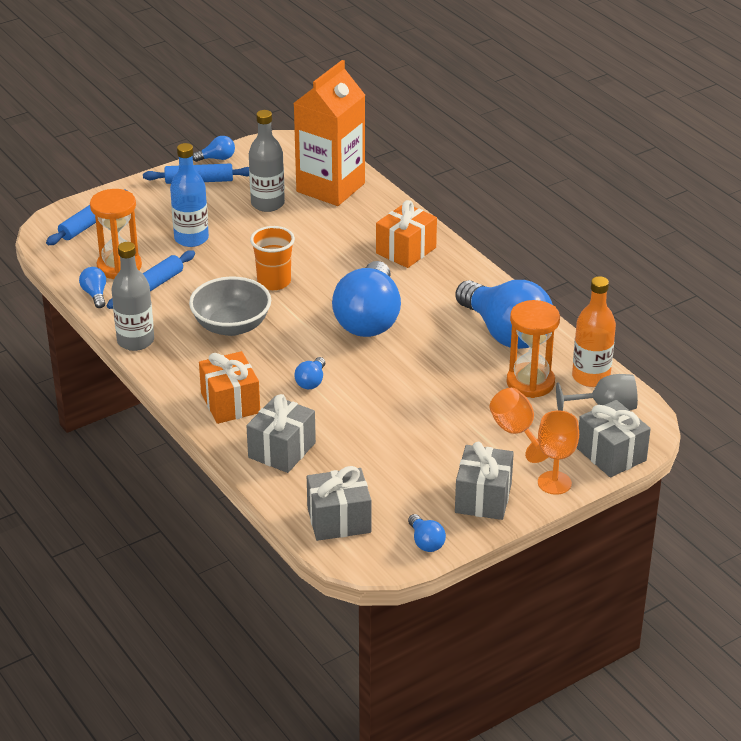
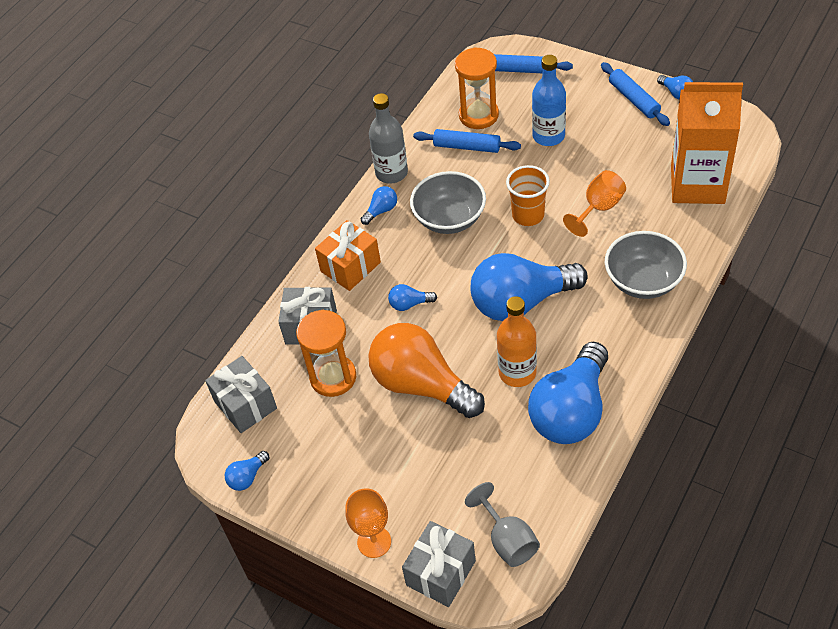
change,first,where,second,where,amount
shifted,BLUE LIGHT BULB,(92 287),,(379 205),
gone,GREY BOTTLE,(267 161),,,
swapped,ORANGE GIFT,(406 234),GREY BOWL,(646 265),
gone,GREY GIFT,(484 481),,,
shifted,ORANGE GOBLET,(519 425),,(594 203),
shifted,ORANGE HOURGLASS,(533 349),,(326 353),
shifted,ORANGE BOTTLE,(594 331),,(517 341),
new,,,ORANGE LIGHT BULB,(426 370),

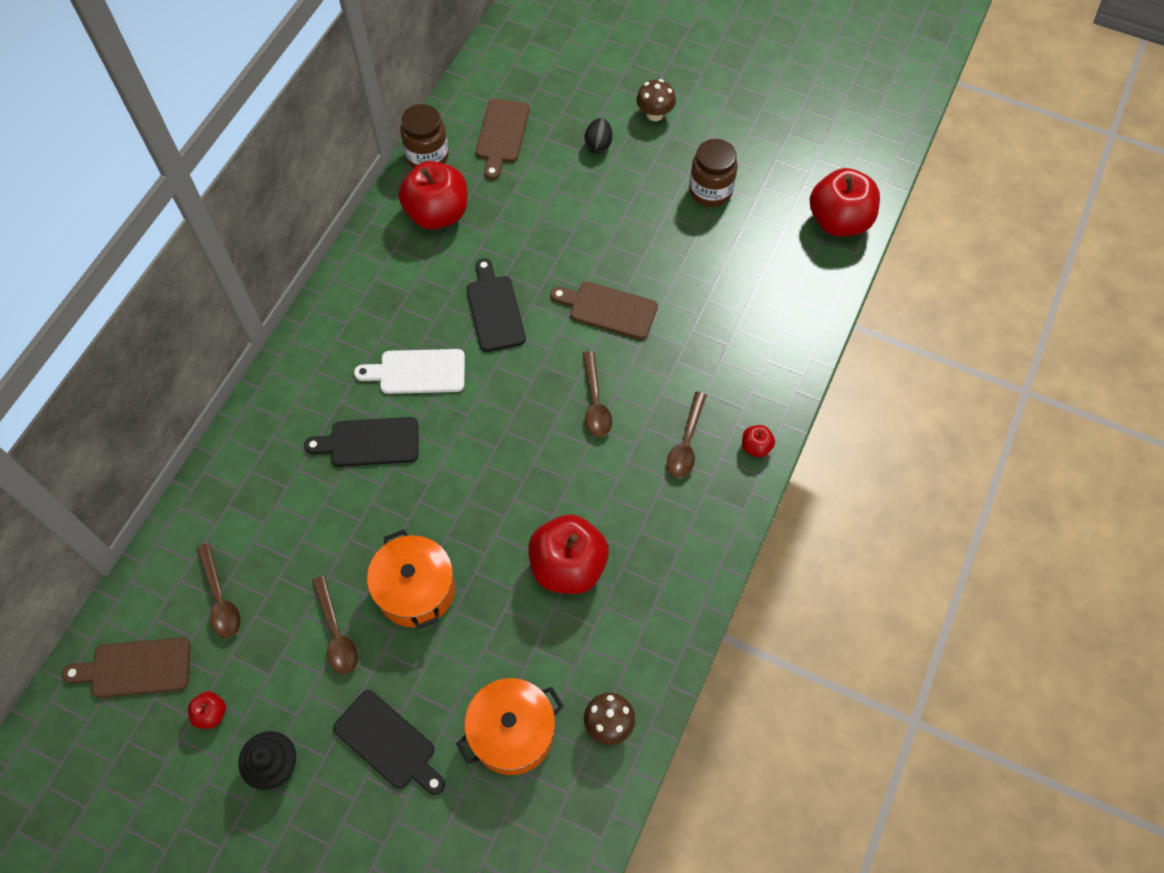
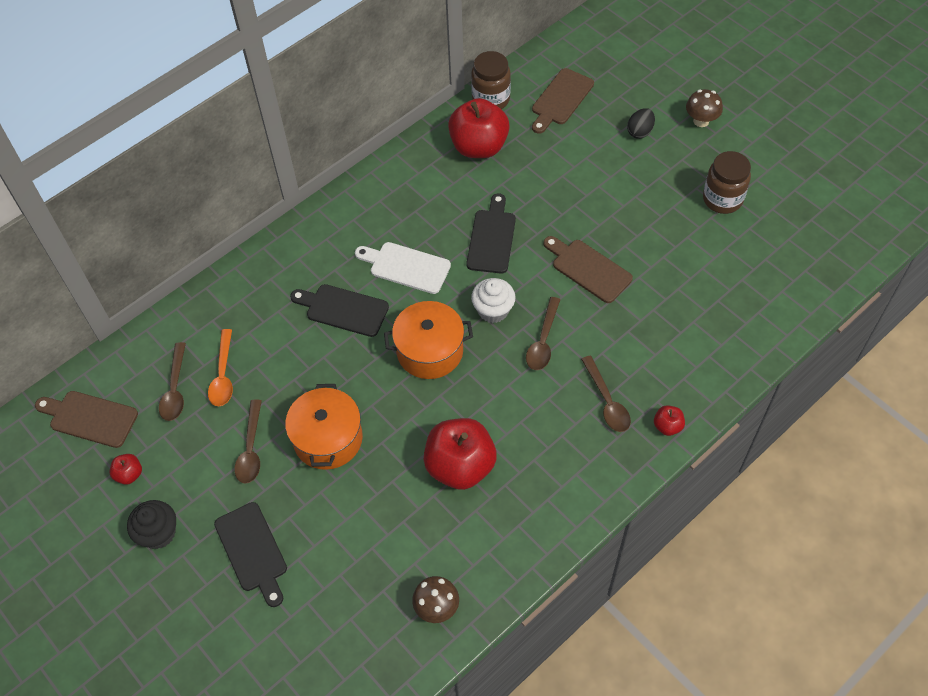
change,first,where,second,where,amount
shifted,ORANGE POT,(510 726),,(428 340),
rotated,BROWN SPOON,(687 435),,(606 394),60 degrees counterclockwise
gone,RED APPLE,(845 202),,,
new,,,ORANGE SPOON,(220 367),
new,,,WHITE CUPCAKE,(493 300),

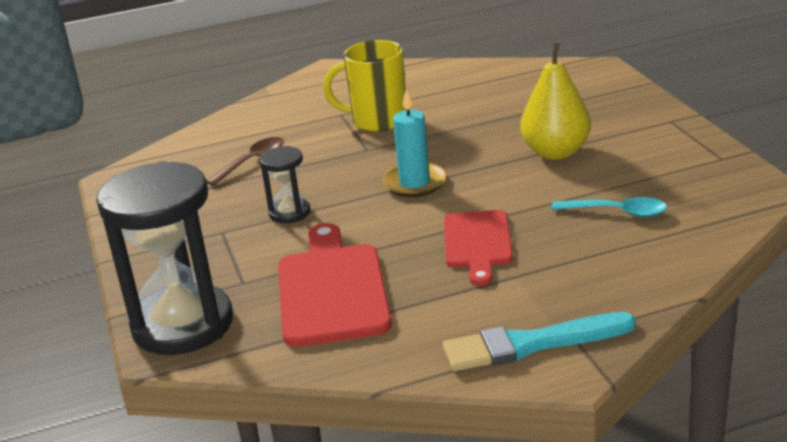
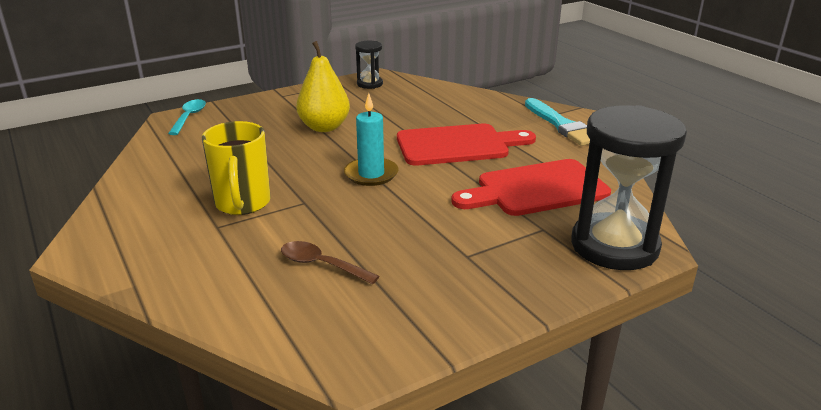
change,first,where,second,where,amount
shifted,BLACK HOURGLASS,(285 184),,(369 65),
scaled,RED CUTTING BOARD,(478 248),,(466 145),x1.52
shifted,TURQUOISE SPOON,(609 207),,(187 117),

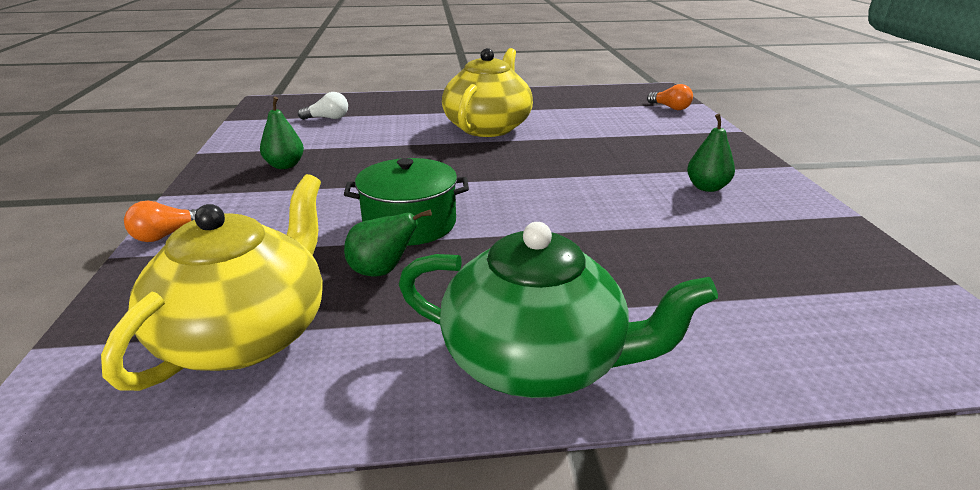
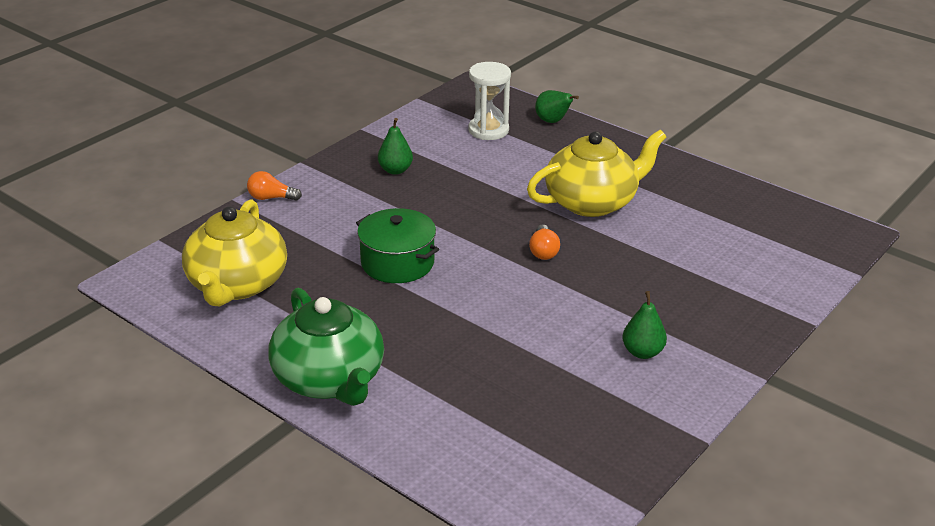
change,first,where,second,where,amount
rotated,YELLOW TEAPOT,(212 282),,(234 252),120 degrees clockwise
swapped,WHITE LIGHT BULB,(323 106),WHITE HOURGLASS,(489 101),
shifted,GREEN PEAR,(388 243),,(557 106),
shifted,ORANGE LIGHT BULB,(670 97),,(544 242),

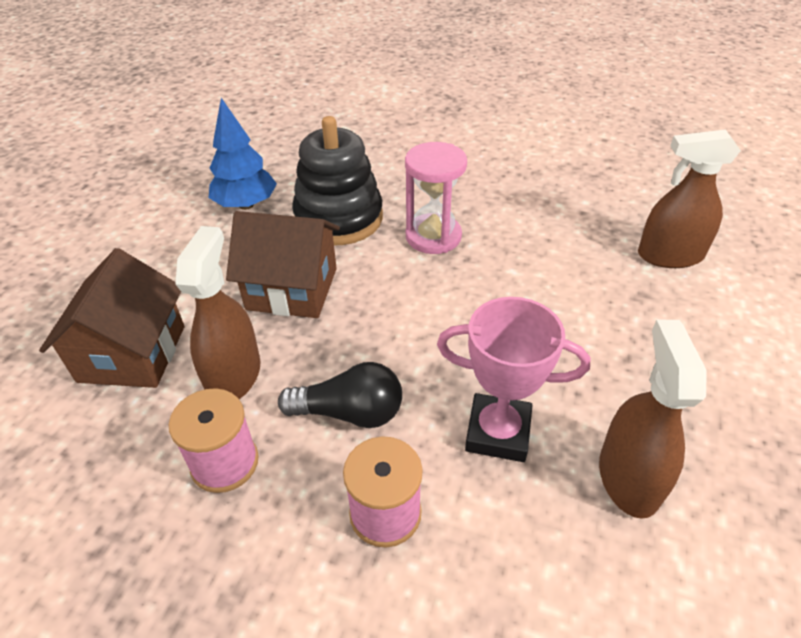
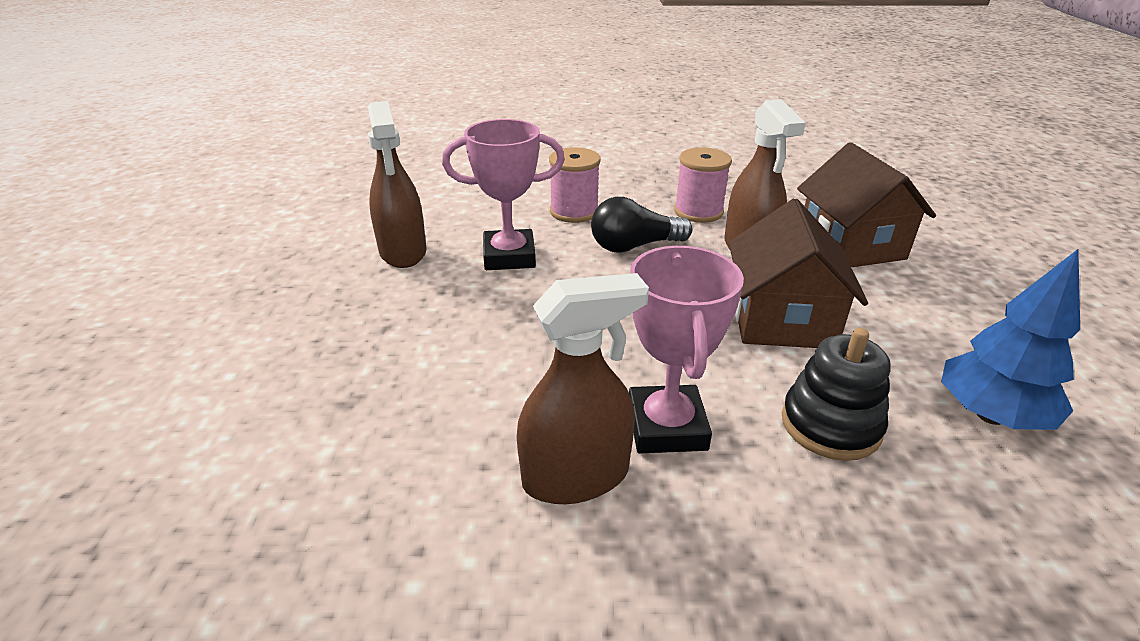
change,first,where,second,where,amount
rotated,BROWN HOUSE,(283 264),,(798 273),75 degrees counterclockwise
scaled,BLACK STACKING TOY,(337 180),,(836 394),x0.65
swapped,PINK HOURGLASS,(436 198),PINK TROPHY,(686 349),
shifted,BROWN SPRAY BOTTLE,(689 199),,(583 388),

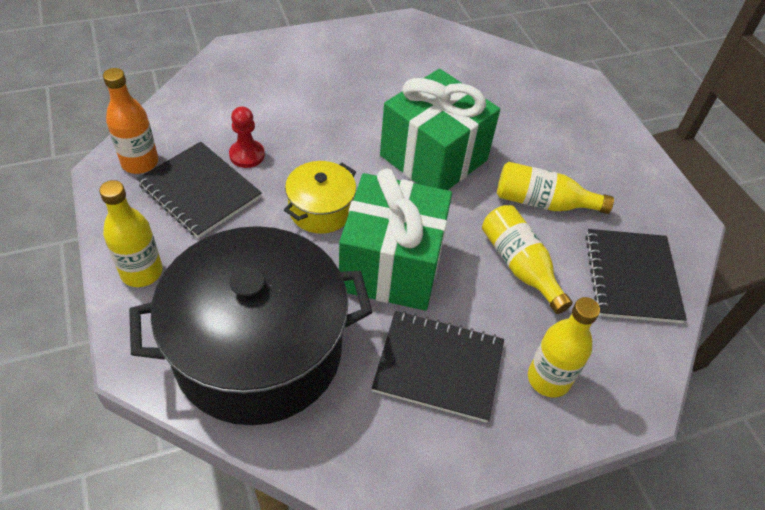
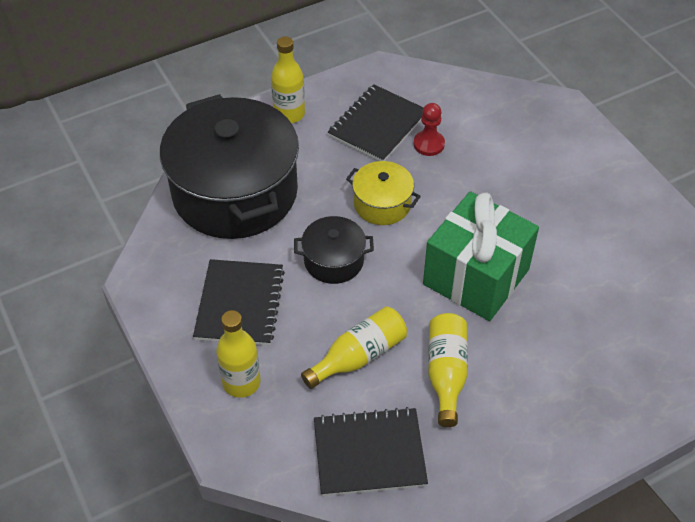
change,first,where,second,where,amount
gone,ORANGE BOTTLE,(130 121),,,
swapped,GREEN GIFT,(395 239),BLACK POT,(334 250),

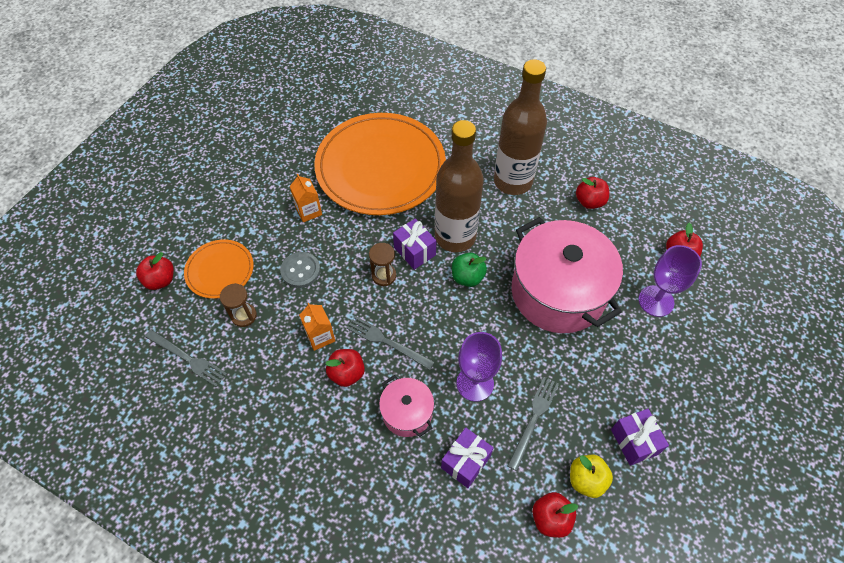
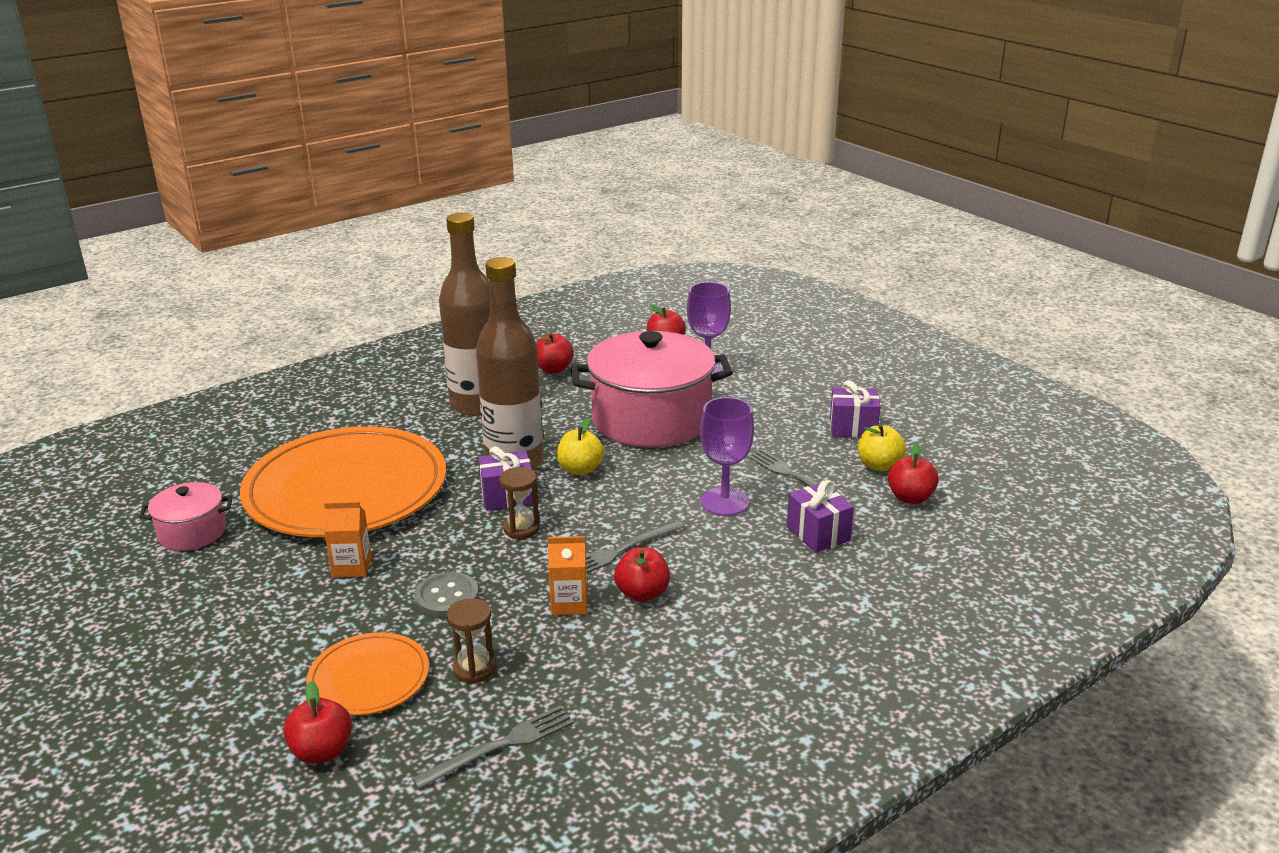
change,first,where,second,where,amount
shifted,PINK POT,(406 406),,(186 516),
repainted,GREEN APPLE,(469 270),YELLOW APPLE,(580 446),

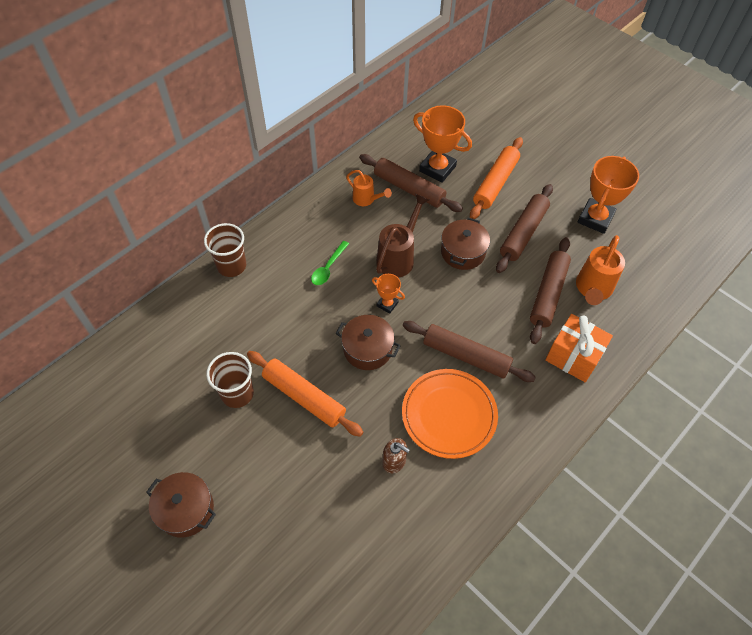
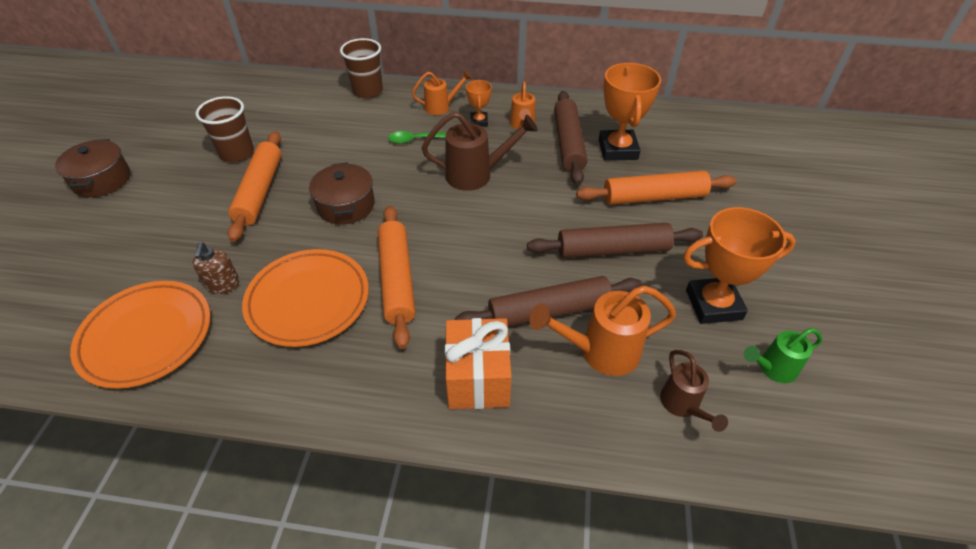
change,first,where,second,where,amount
shifted,ORANGE TROPHY,(388 294),,(479 103),
repainted,BROWN ROLLING PIN,(469 351),ORANGE ROLLING PIN,(396 277),
gone,BROWN POT,(465 243),,,
new,,,ORANGE PLATE,(140 335),
new,,,ORANGE WATERING CAN,(442 92),
new,,,BROWN WATERING CAN,(694 391),
new,,,GREEN WATERING CAN,(783 355),

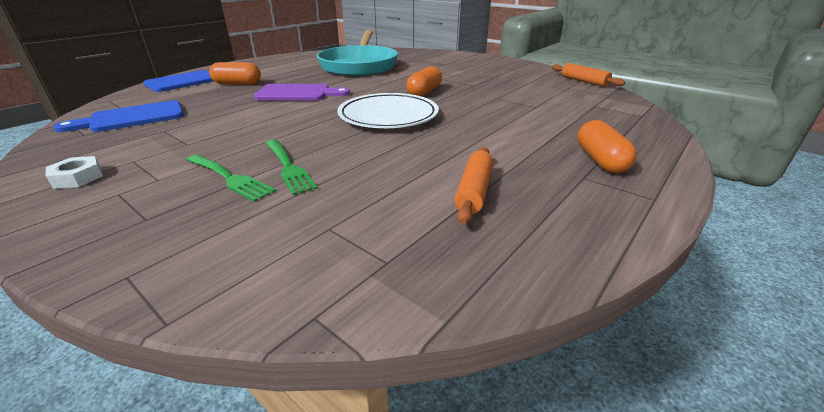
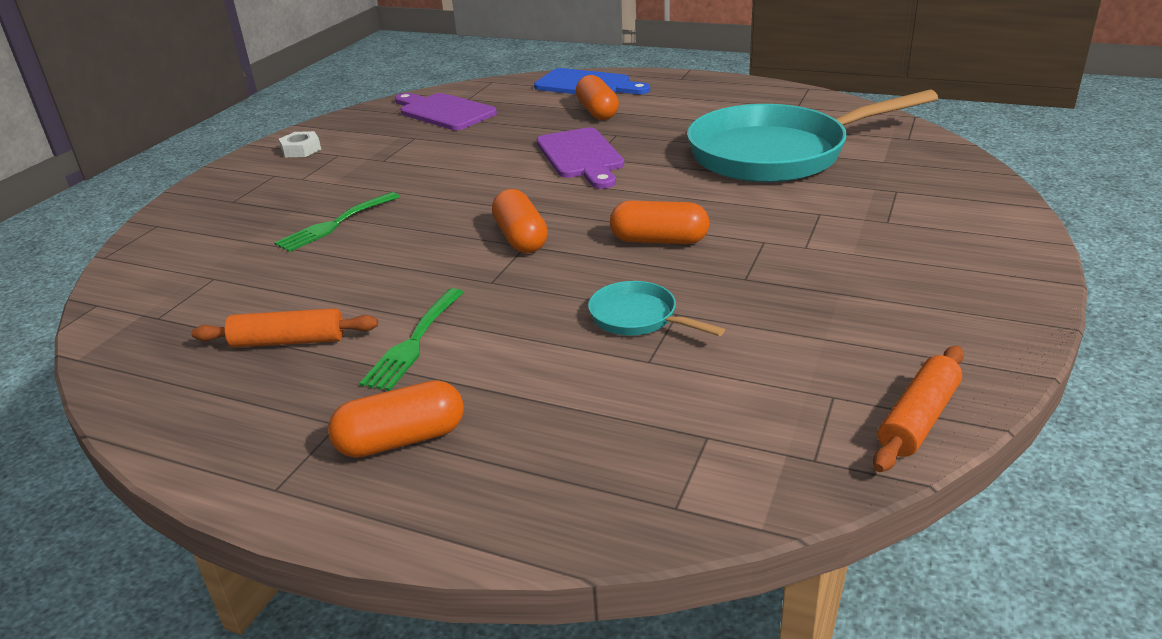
change,first,where,second,where,amount
repainted,BLUE CUTTING BOARD,(118 116),PURPLE CUTTING BOARD,(446 111),
shifted,GREEN FORK,(231 178),,(411 339),
swapped,WHITE PLATE,(388 110),ORANGE CAPSULE,(520 221),
new,,,TURQUOISE PAN,(656 308),

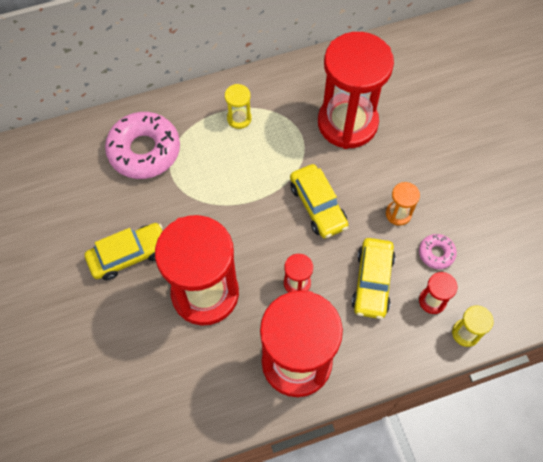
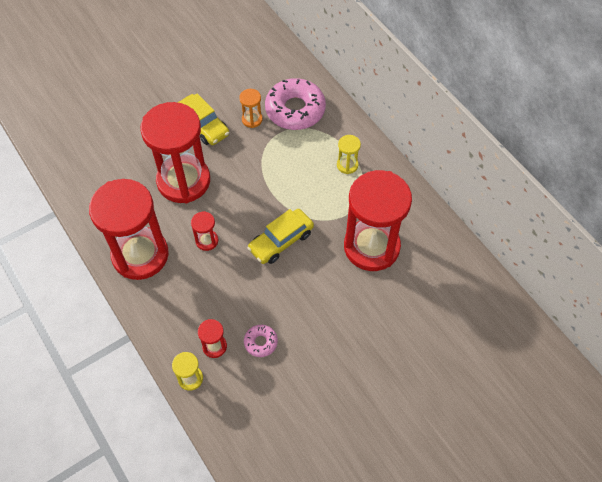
change,first,where,second,where,amount
gone,YELLOW CAR,(373 278),,,
shifted,ORANGE HOURGLASS,(403 204),,(251 108),

